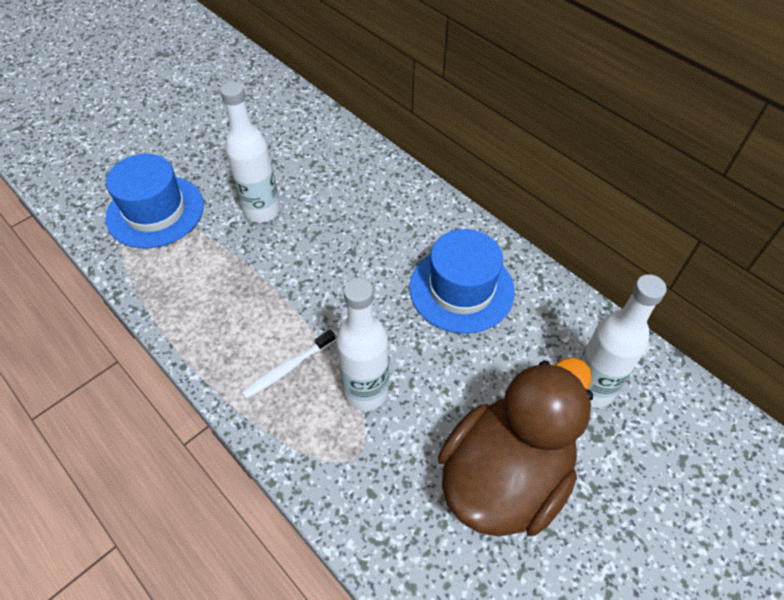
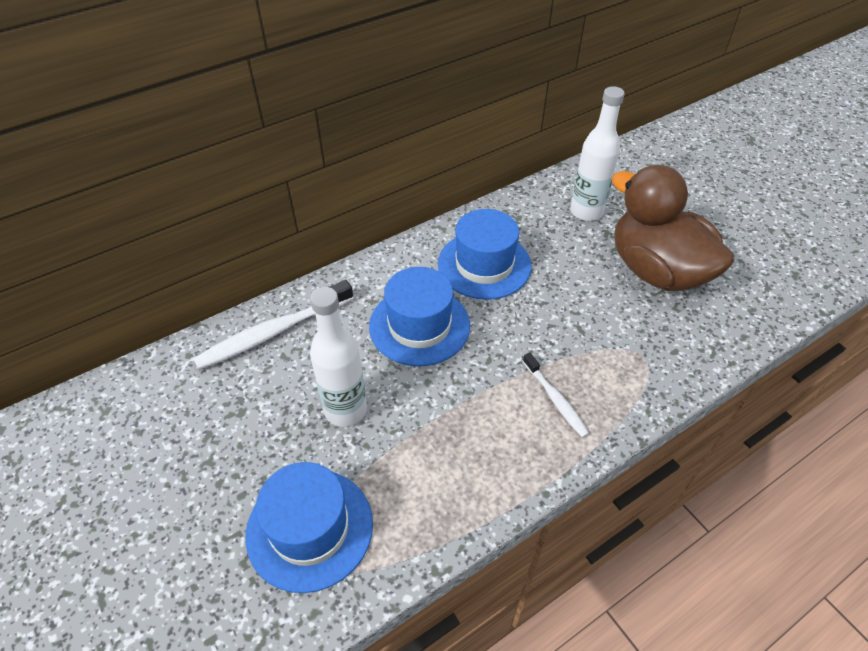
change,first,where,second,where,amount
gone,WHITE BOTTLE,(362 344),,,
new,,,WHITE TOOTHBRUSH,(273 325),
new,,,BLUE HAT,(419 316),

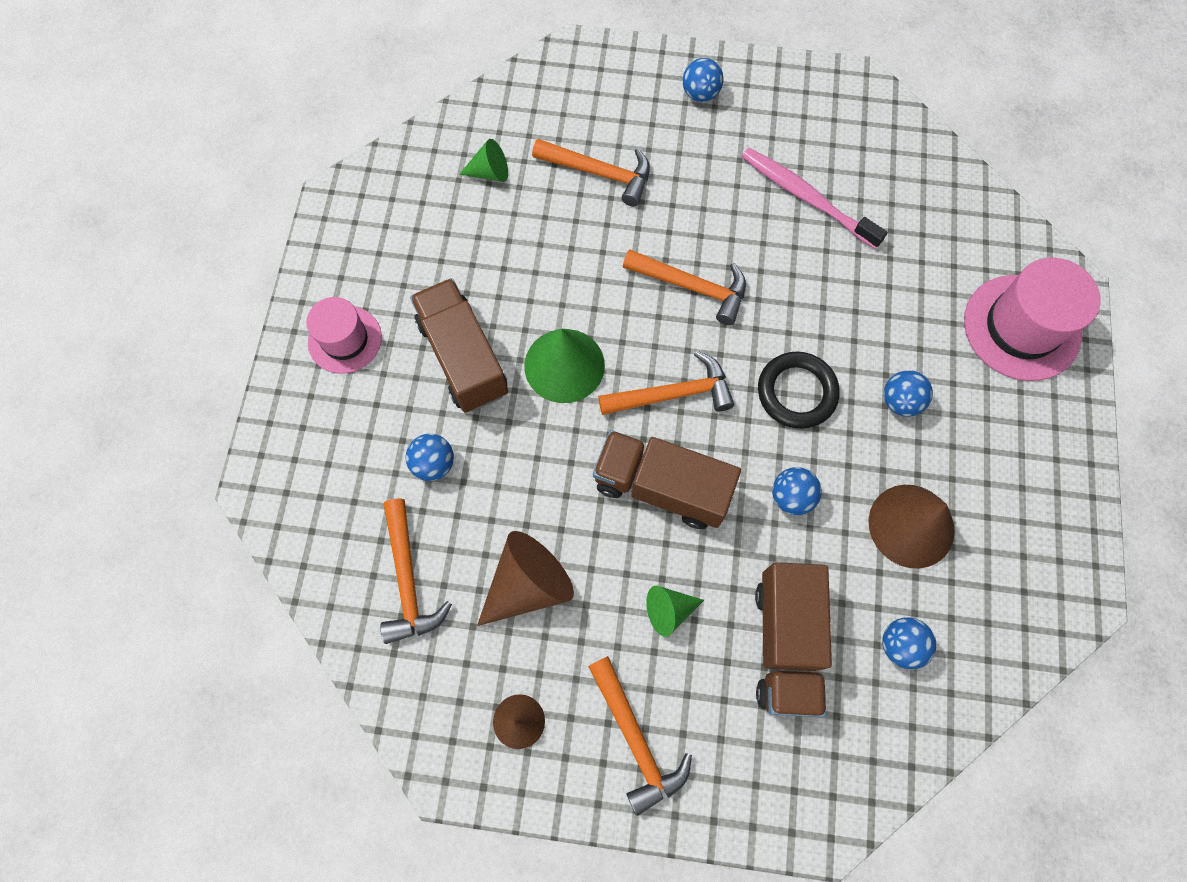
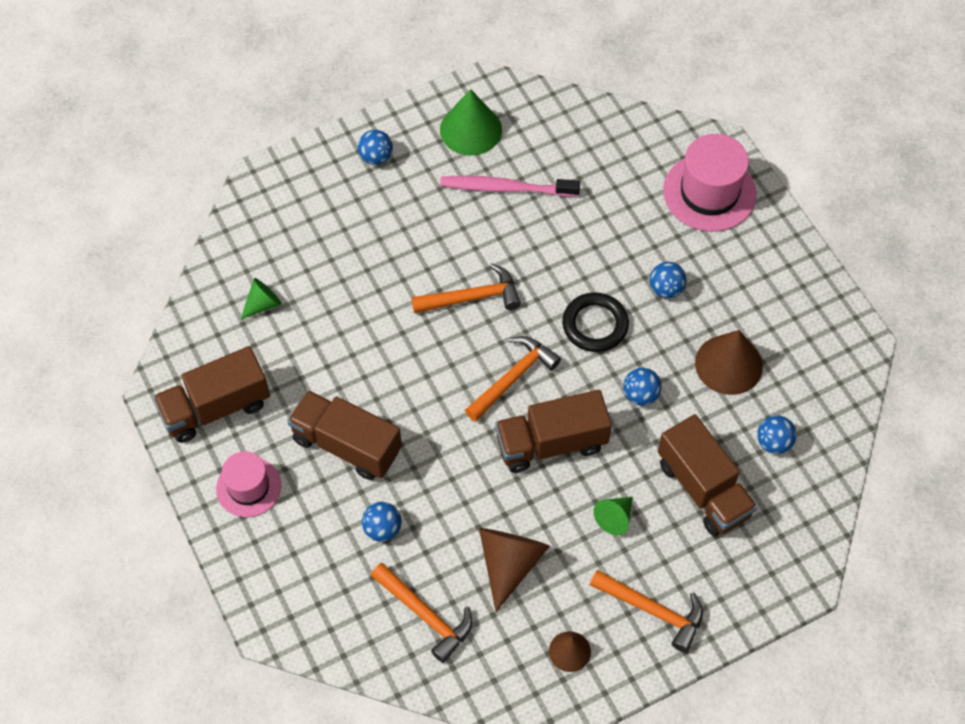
change,first,where,second,where,amount
shifted,GREEN CONE,(564 366),,(471 122),
gone,ORANGE HAMMER,(591 173),,,
new,,,BROWN TRUCK,(211 394),

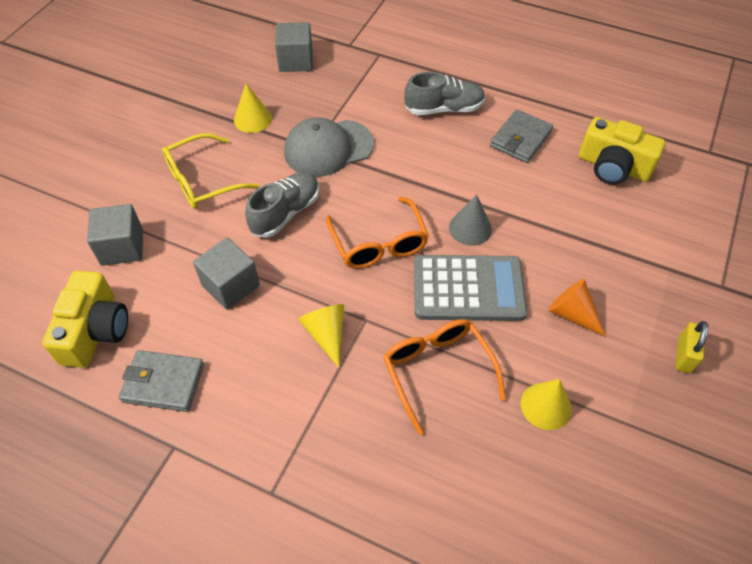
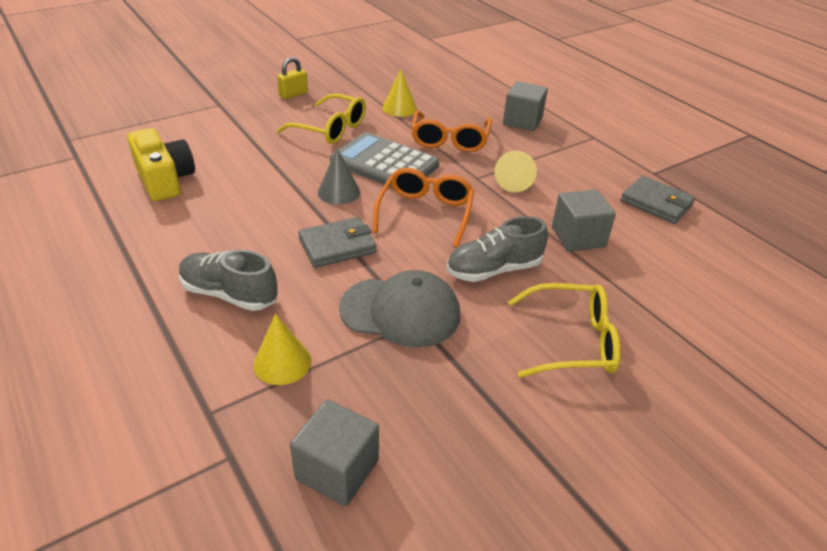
change,first,where,second,where,amount
gone,YELLOW CAMERA,(85 319),,,
shifted,GREY CUBE,(115 235),,(525 106),
shifted,YELLOW CONE,(253 108),,(282 349),
shifted,GREY WALLET,(521 136),,(337 242),
swapped,ORANGE CONE,(577 308),YELLOW GLASSES,(321 118),

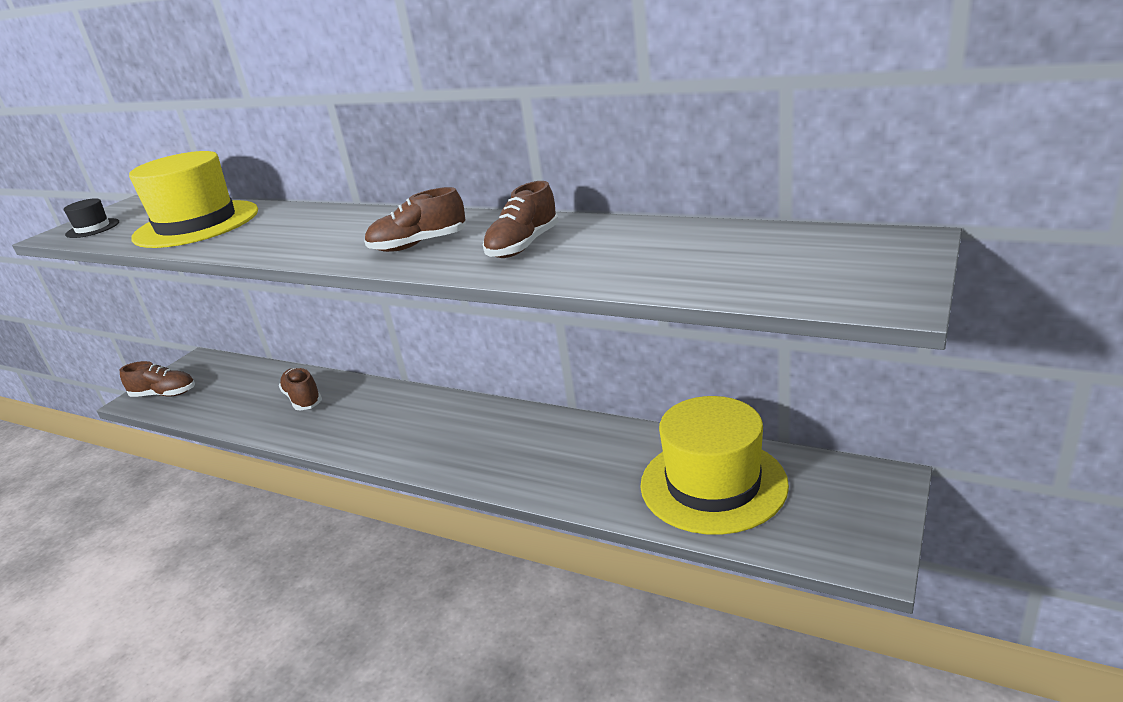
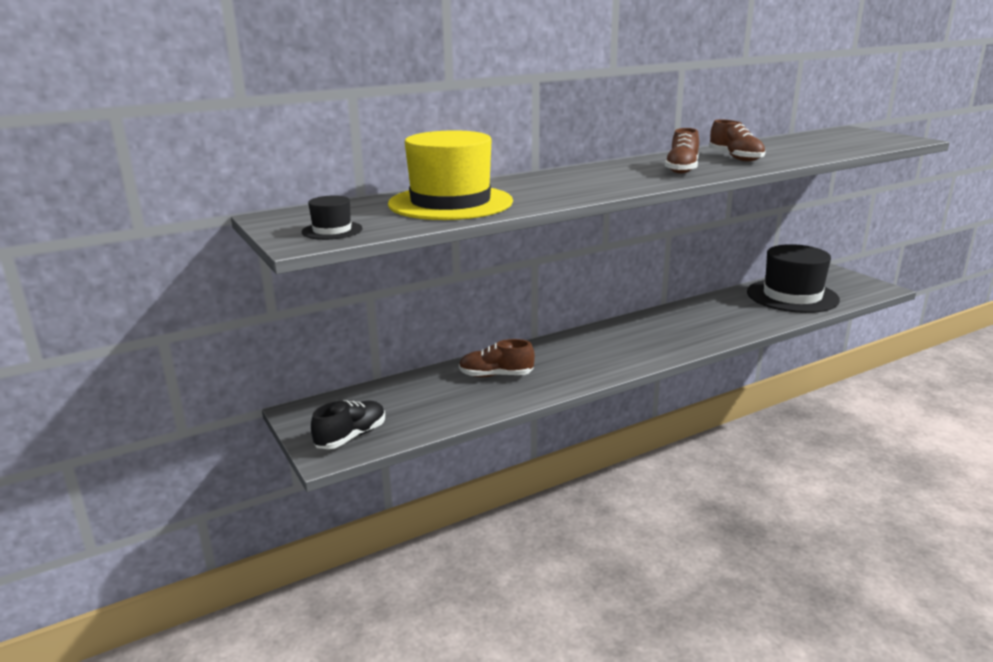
change,first,where,second,where,amount
repainted,BROWN SHOE,(157 379),BLACK SHOE,(348 425),
repainted,YELLOW HAT,(714 465),BLACK HAT,(793 278),

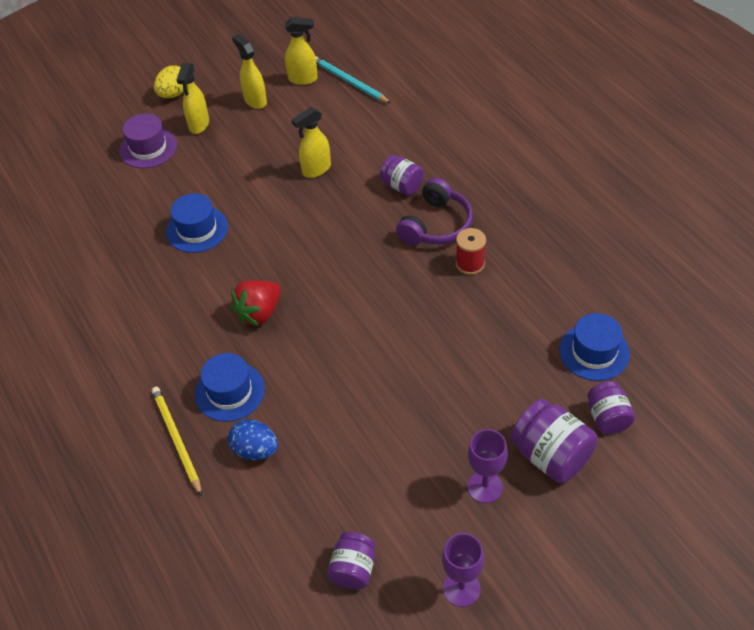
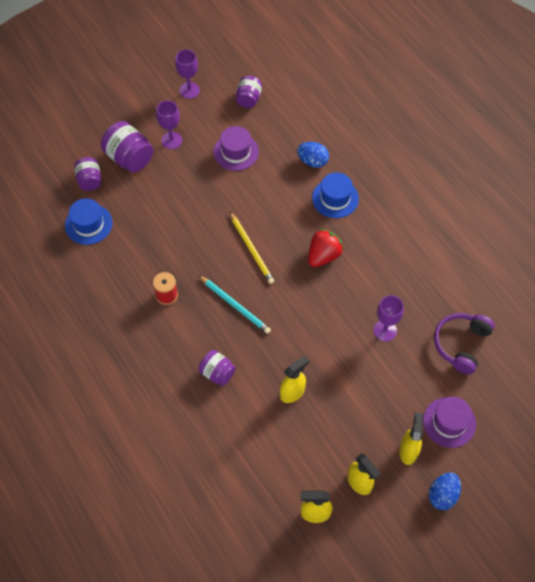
change,first,where,second,where,amount
shifted,YELLOW PENCIL,(176 441),,(252 248),
repainted,YELLOW EGG,(169 81),BLUE EGG,(445 491),
swapped,BLUE HAT,(197 223),PURPLE GOBLET,(389 318),
shifted,TURQUOISE PENCIL,(353 79),,(235 305),
shifted,PURPLE HEADPHONES,(434 211),,(464 343),
new,,,PURPLE HAT,(236 148),

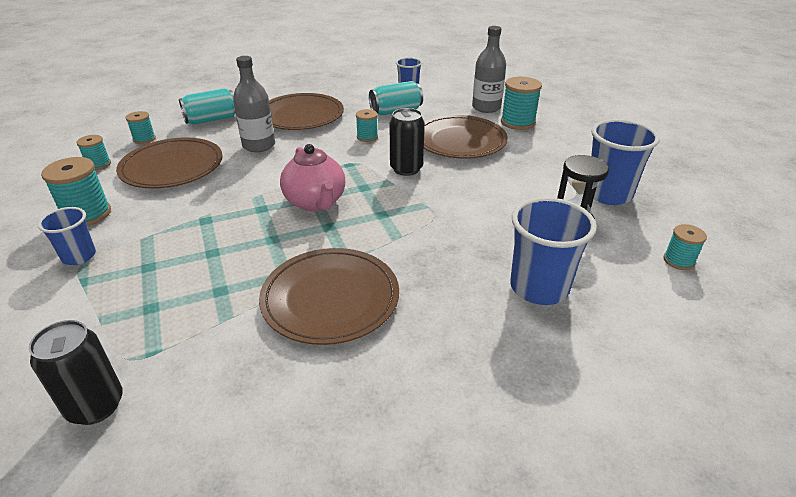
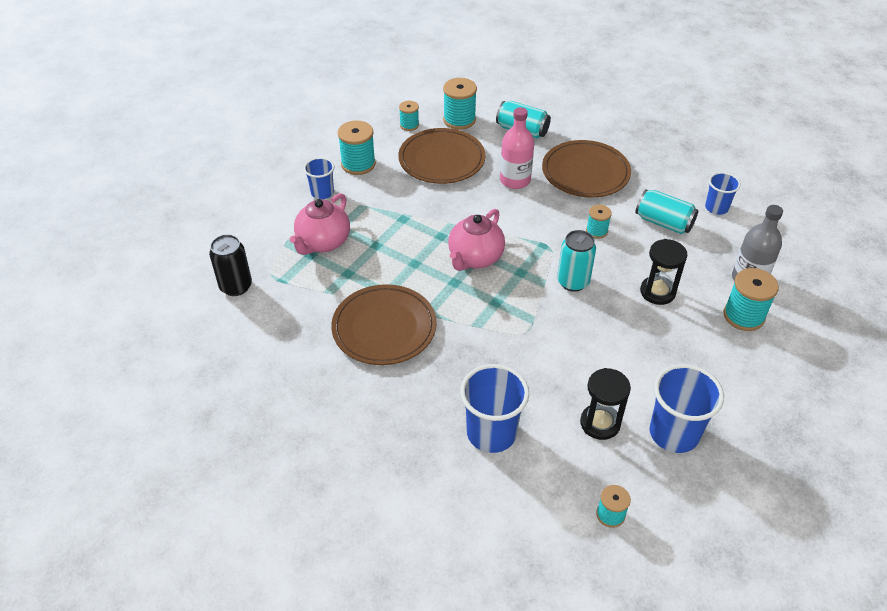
change,first,where,second,where,amount
scaled,TURQUOISE SPOOL,(141 127),,(460 104),x1.70
repainted,GREY BOTTLE,(254 104),PINK BOTTLE,(517 148),
repainted,BLACK CAN,(407 142),TURQUOISE CAN,(576 261),
swapped,BROWN PLATE,(466 137),BLACK HOURGLASS,(664 272),
new,,,PINK TEAPOT,(320 224),

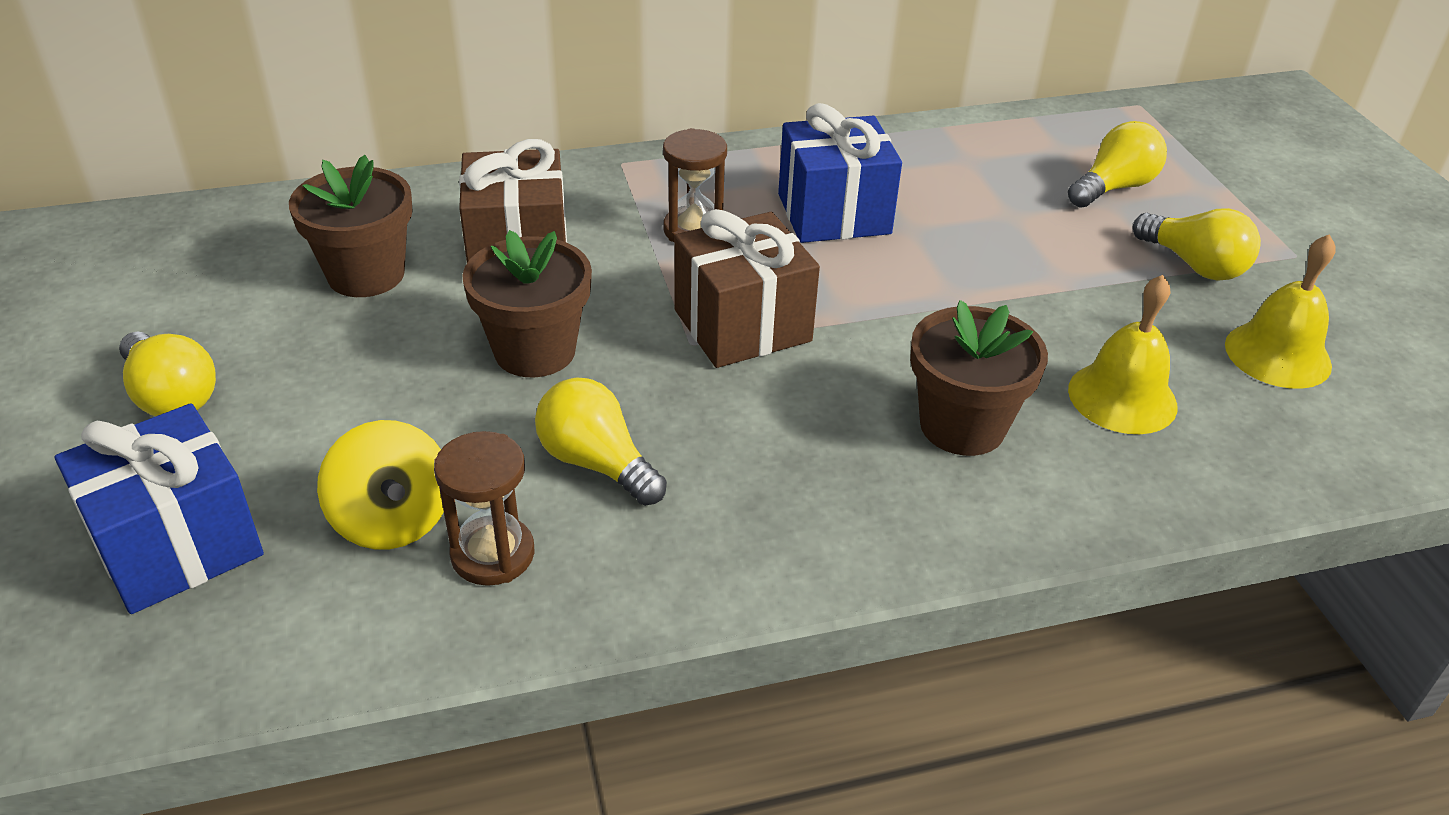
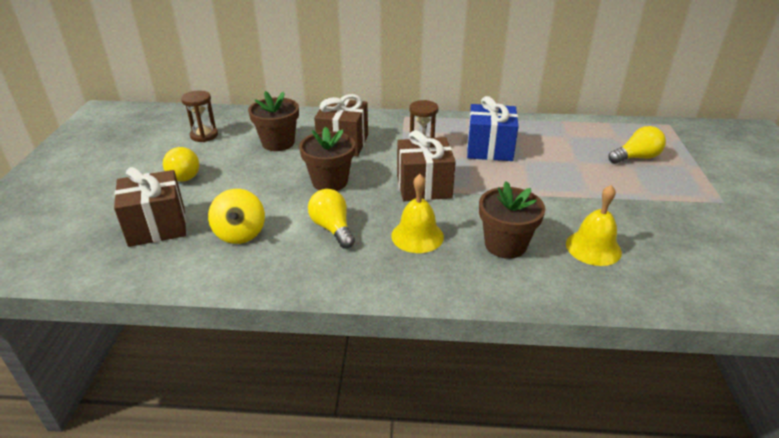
change,first,where,second,where,amount
repainted,BLUE GIFT,(159 508),BROWN GIFT,(150 207),
shifted,BROWN HOURGLASS,(484 508),,(199 116),
gone,YELLOW LIGHT BULB,(1197 244),,,
shifted,YELLOW BELL,(1280 311),,(417 213),

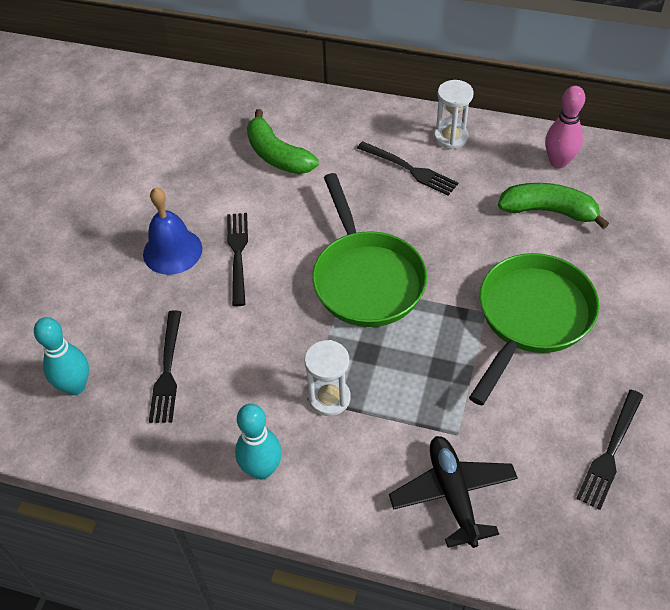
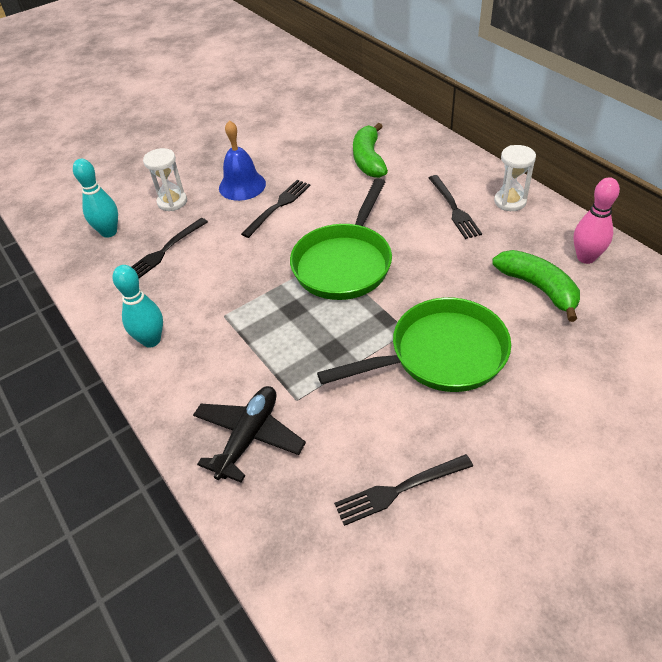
change,first,where,second,where,amount
shifted,WHITE HOURGLASS,(328 378),,(165 179),

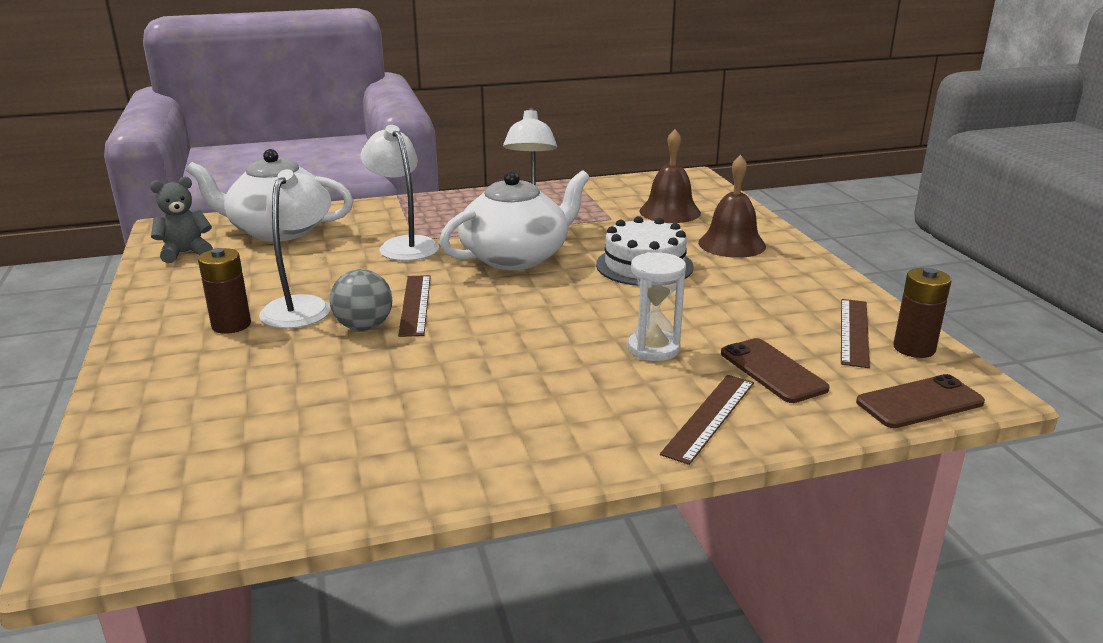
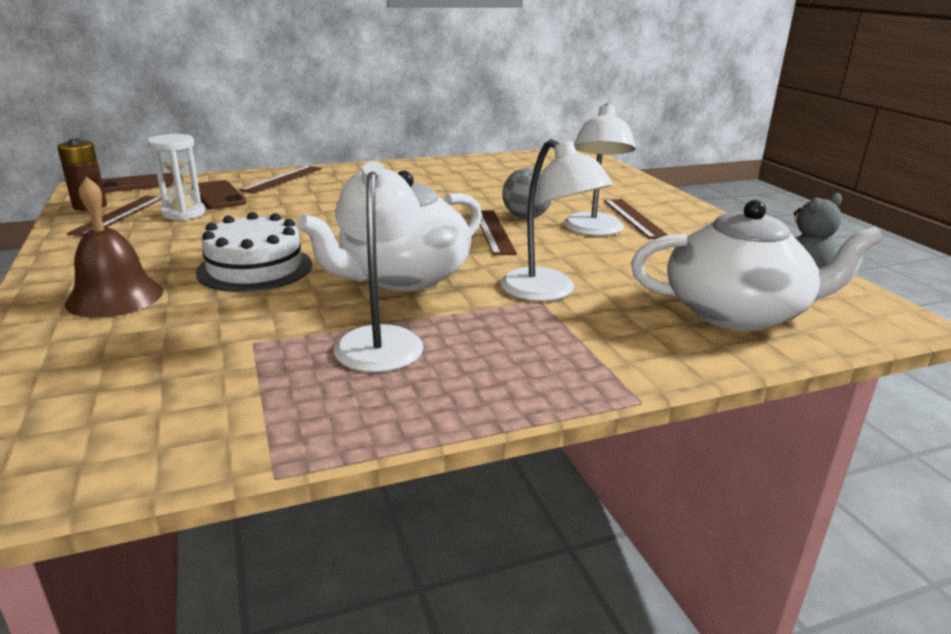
change,first,where,second,where,amount
swapped,BROWN BATTERY,(224 291),BROWN RULER,(636 219),
shifted,WHITE HOURGLASS,(657 306),,(176 177),
gone,BROWN BELL,(670 176),,,

